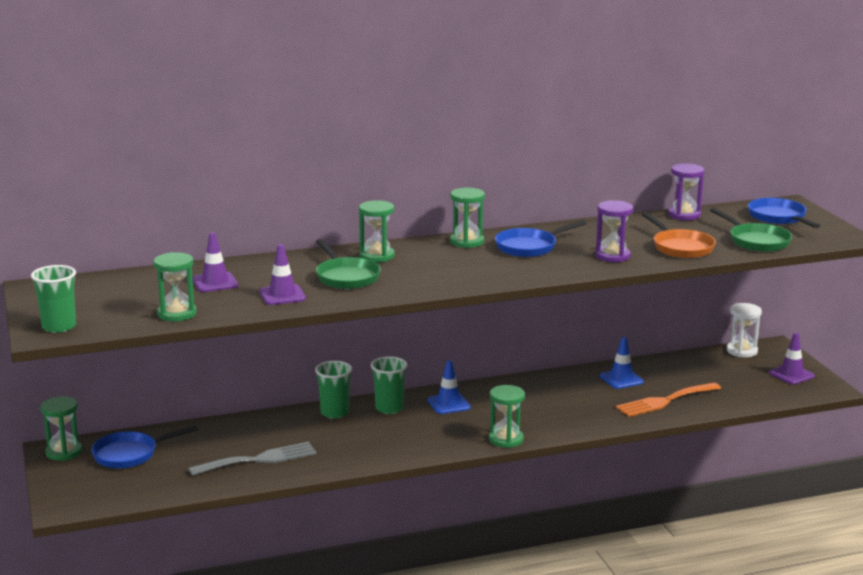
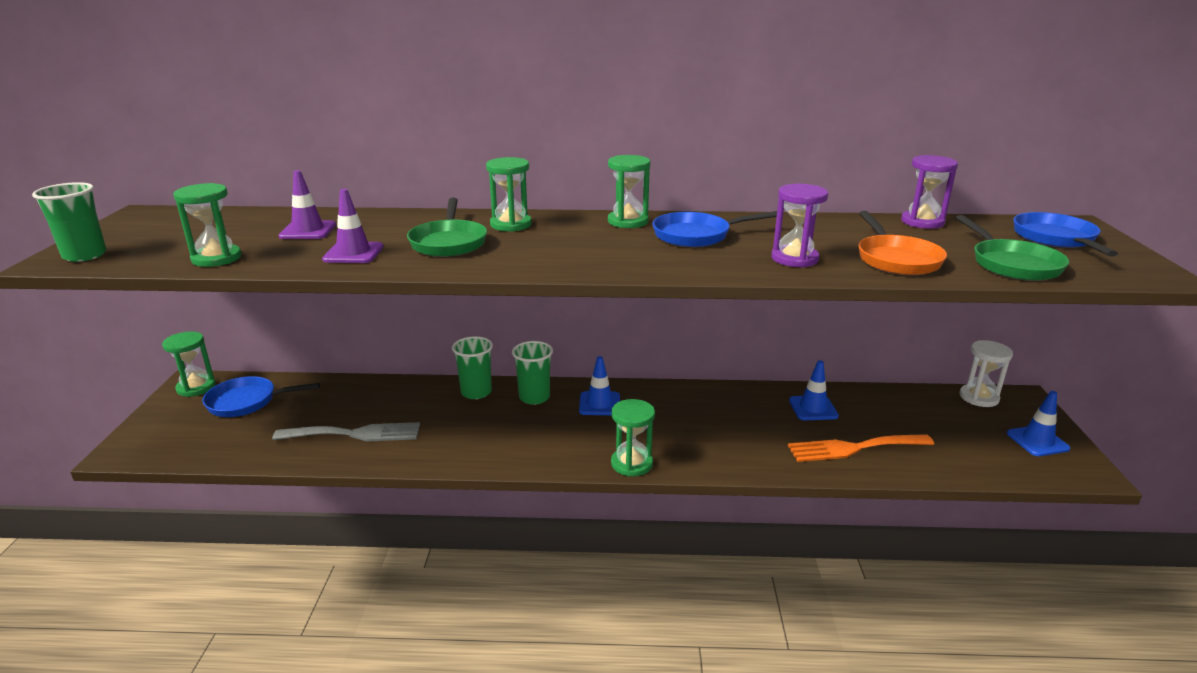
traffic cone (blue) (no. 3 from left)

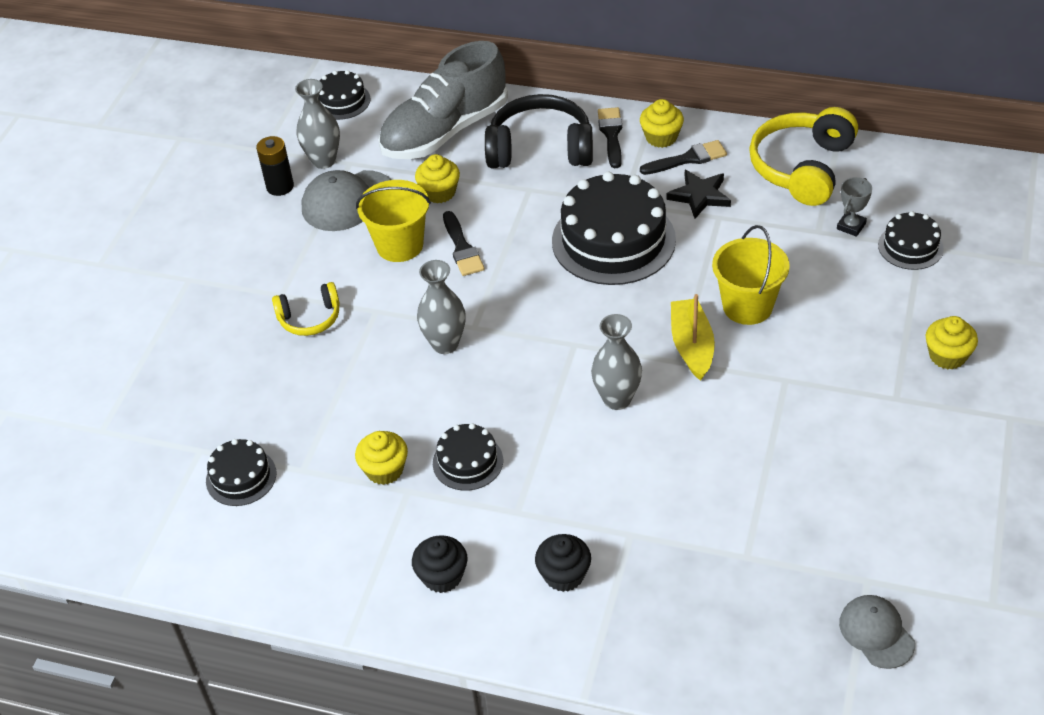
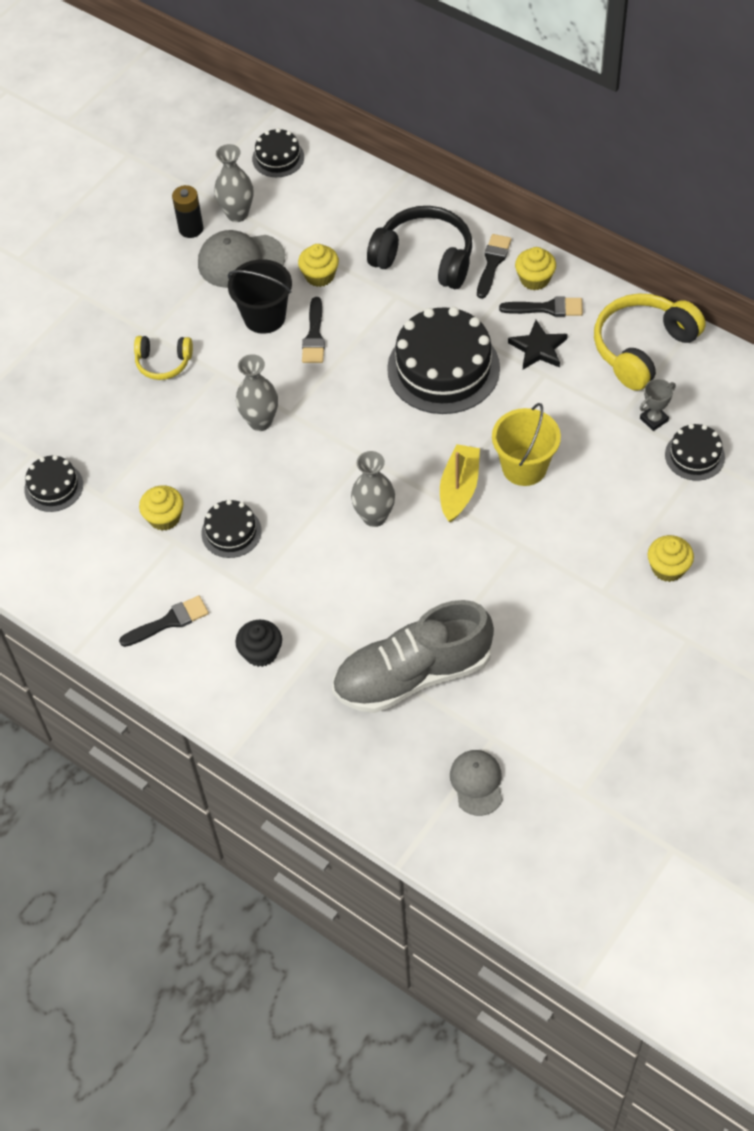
brush (black) (no. 1 from left); bucket (black); shoe (grey)

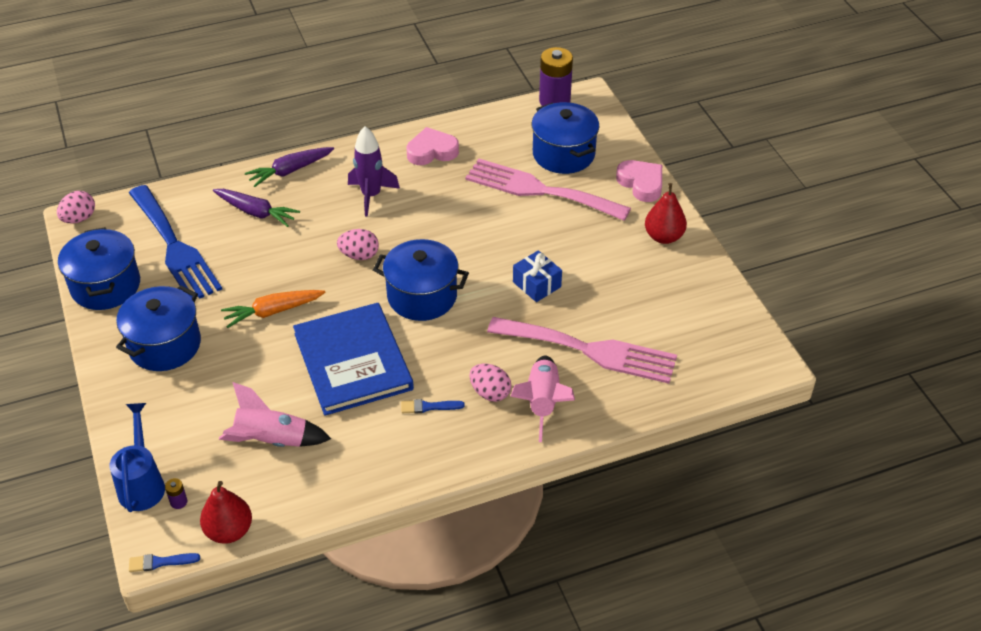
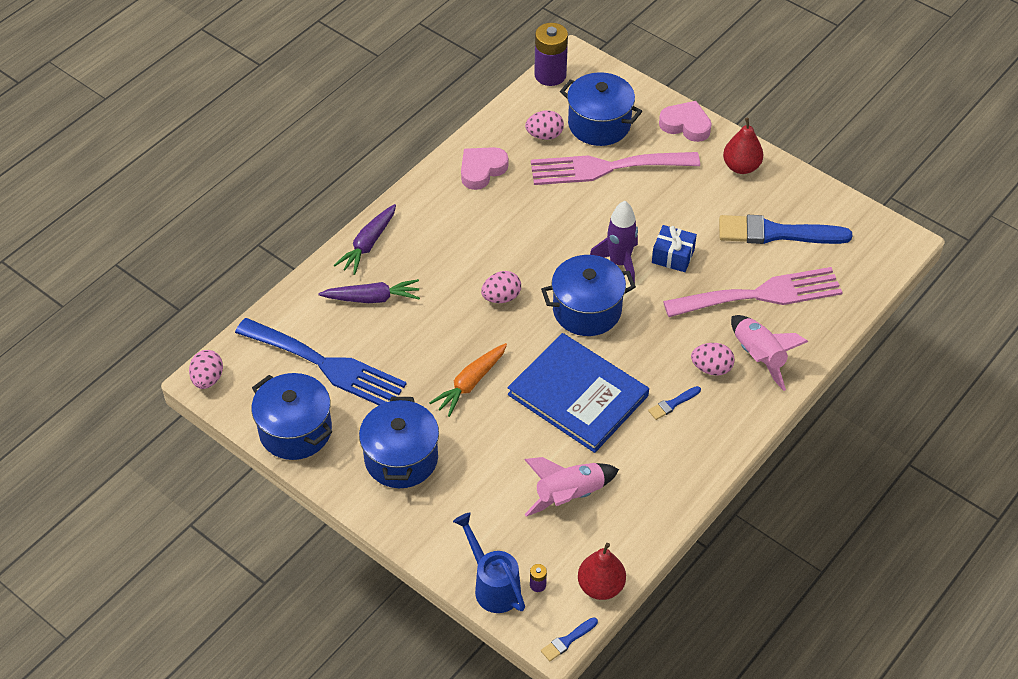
egg (pink) (no. 3 from left); rocket (purple); brush (blue) (no. 3 from left)

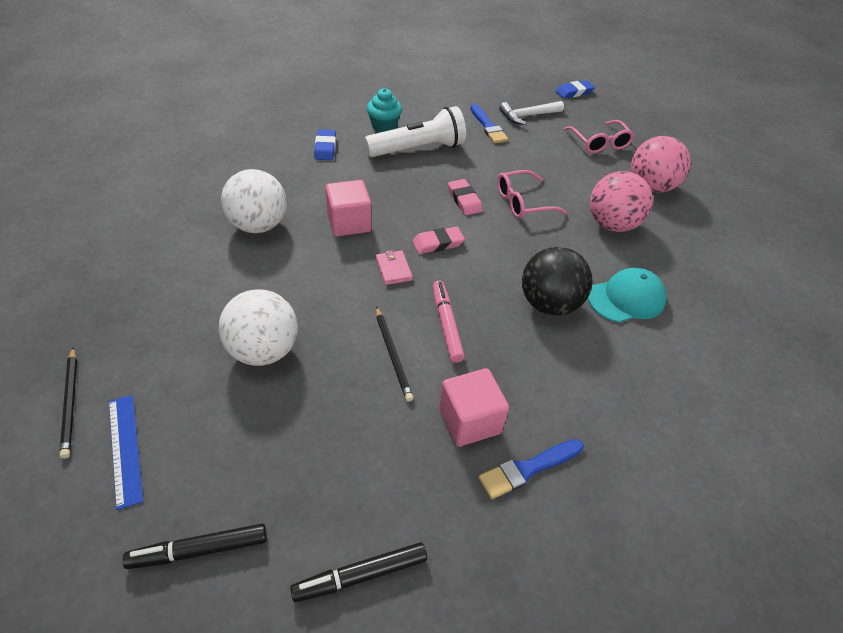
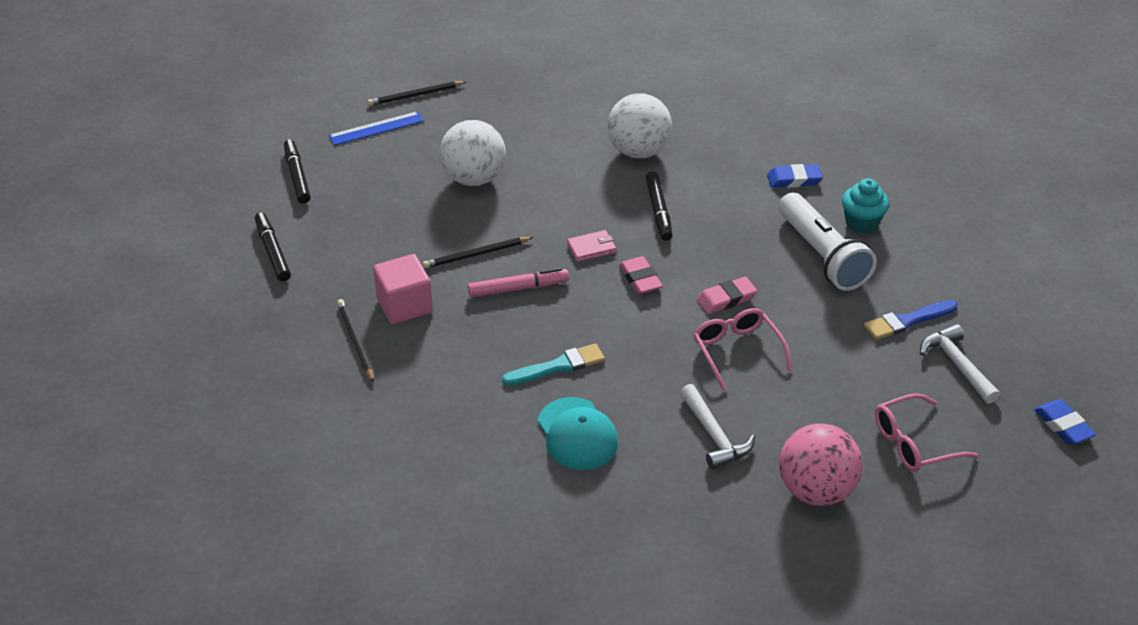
pencil (black) (no. 1 from left); brush (turquoise); marker (black) (no. 3 from left); hammer (white) (no. 1 from left)

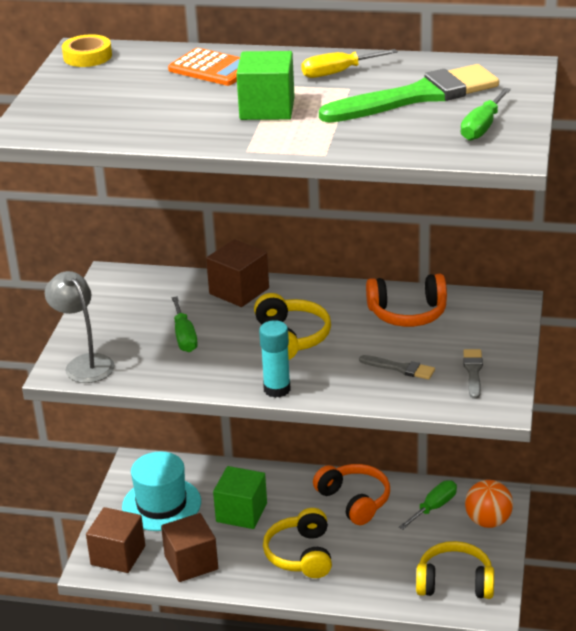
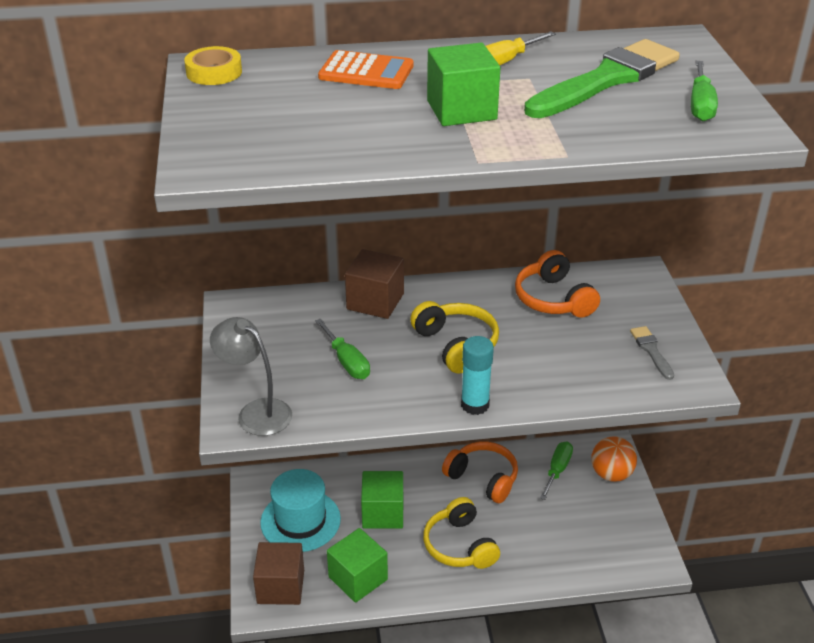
cube (green) (no. 1 from left); headphones (orange) (no. 2 from left); brush (grey) (no. 1 from left in the first image); headphones (yellow) (no. 3 from left in the first image)

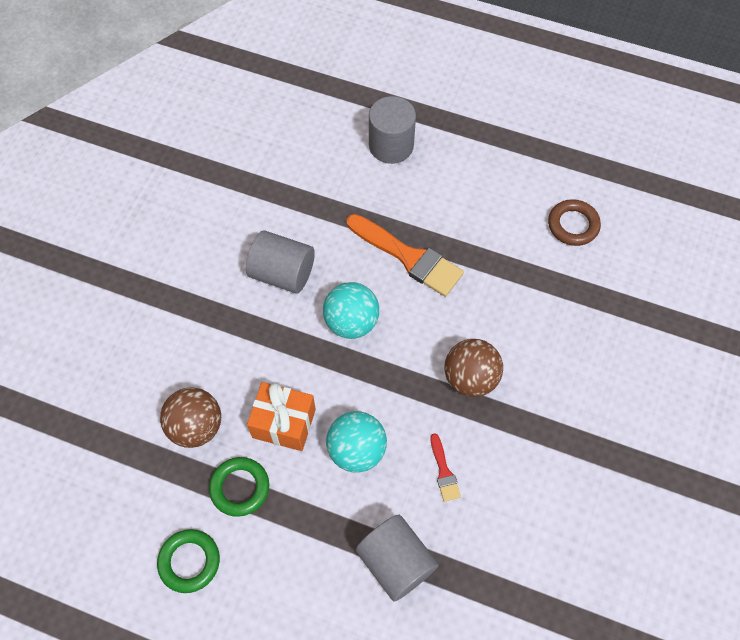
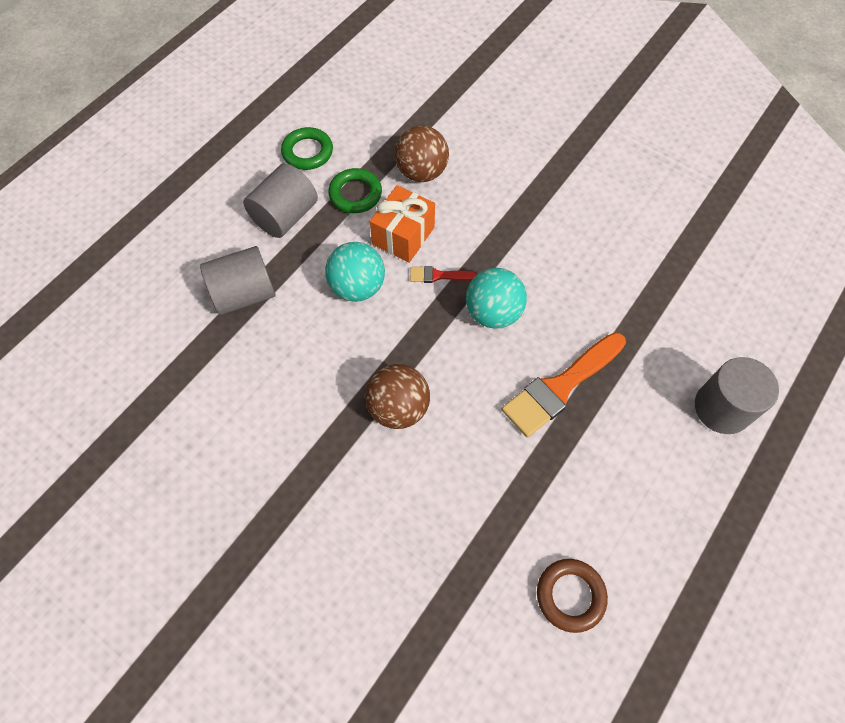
cylinder (grey) (no. 2 from left); brush (red)

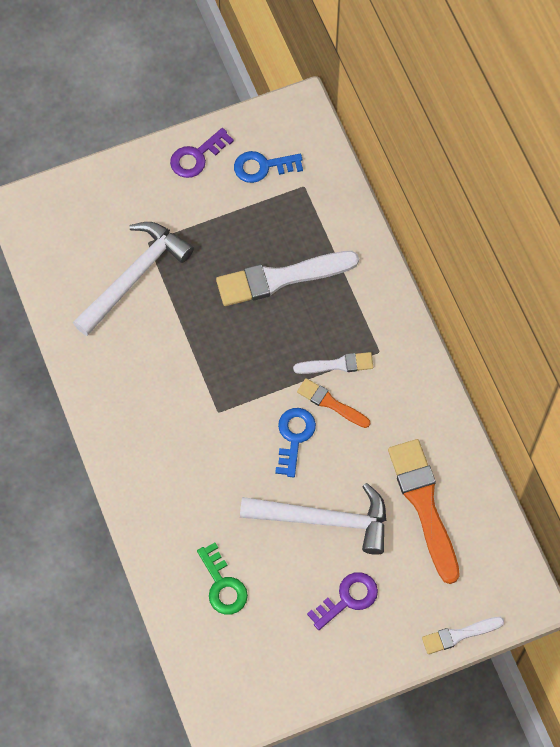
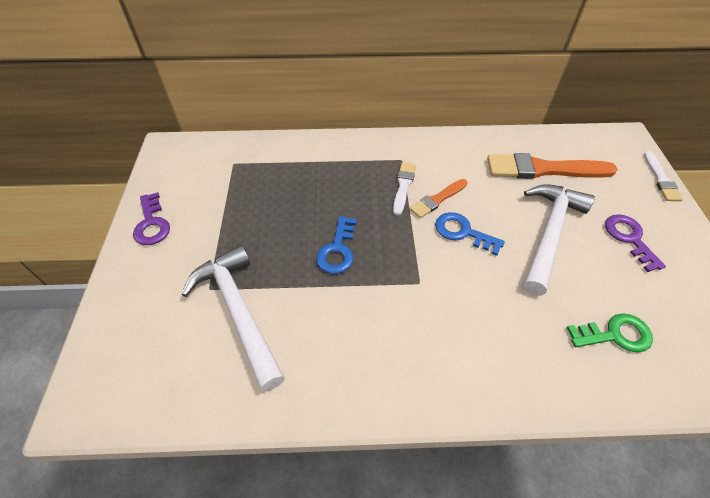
key (blue) (no. 1 from left); brush (white) (no. 1 from left in the first image)

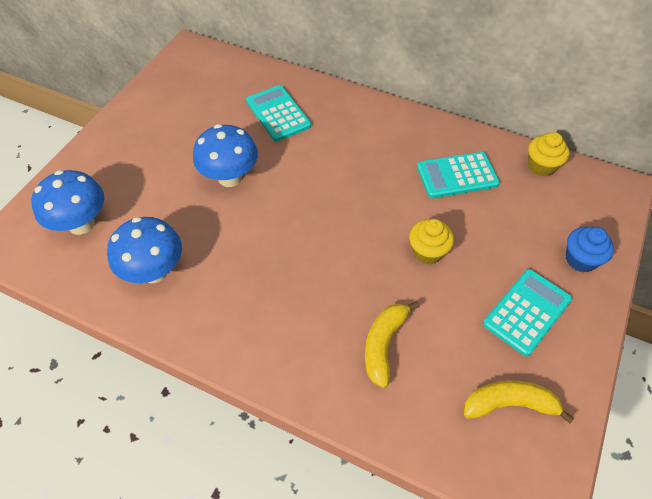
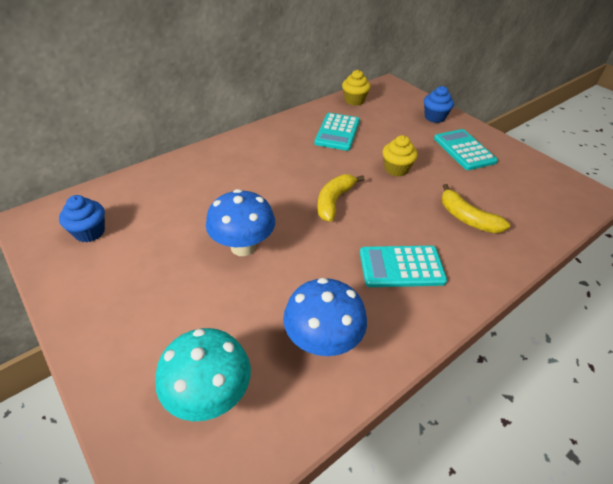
cupcake (blue) (no. 1 from left); mushroom (turquoise); banana (yellow) (no. 1 from left); calculator (turquoise) (no. 2 from left)

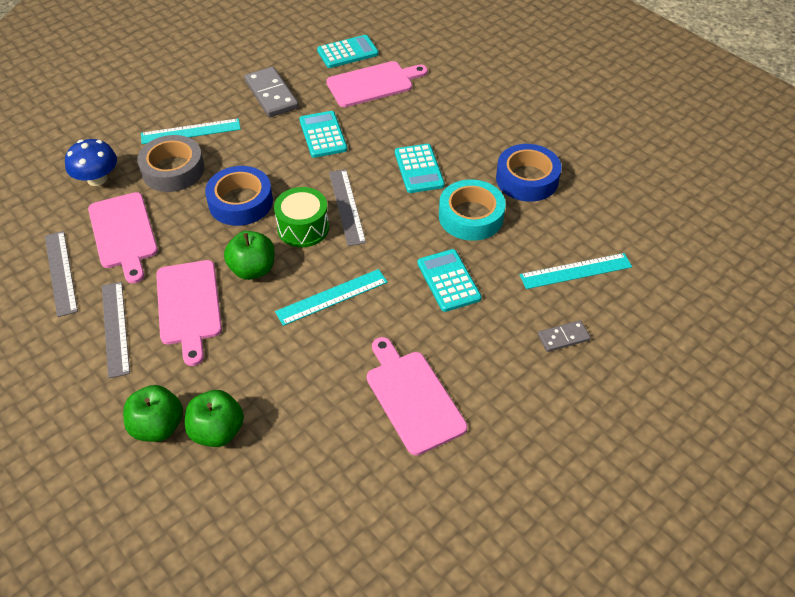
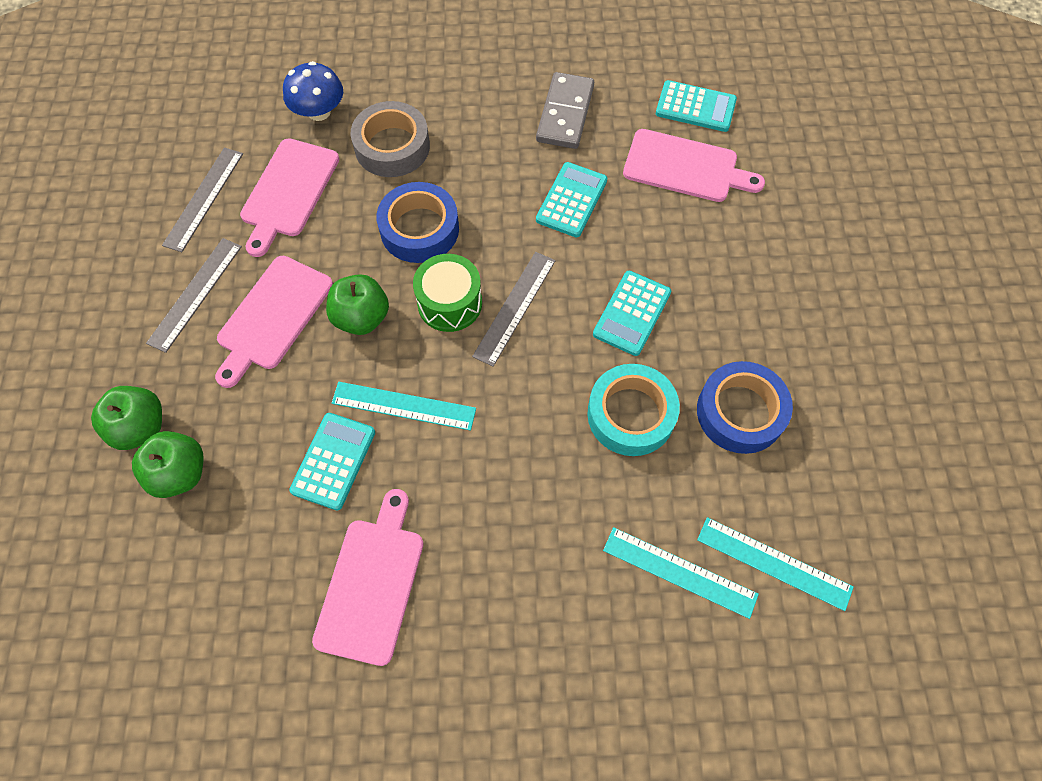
calculator (turquoise) (no. 1 from left); ruler (turquoise) (no. 3 from left); domino (grey) (no. 2 from left in the first image)

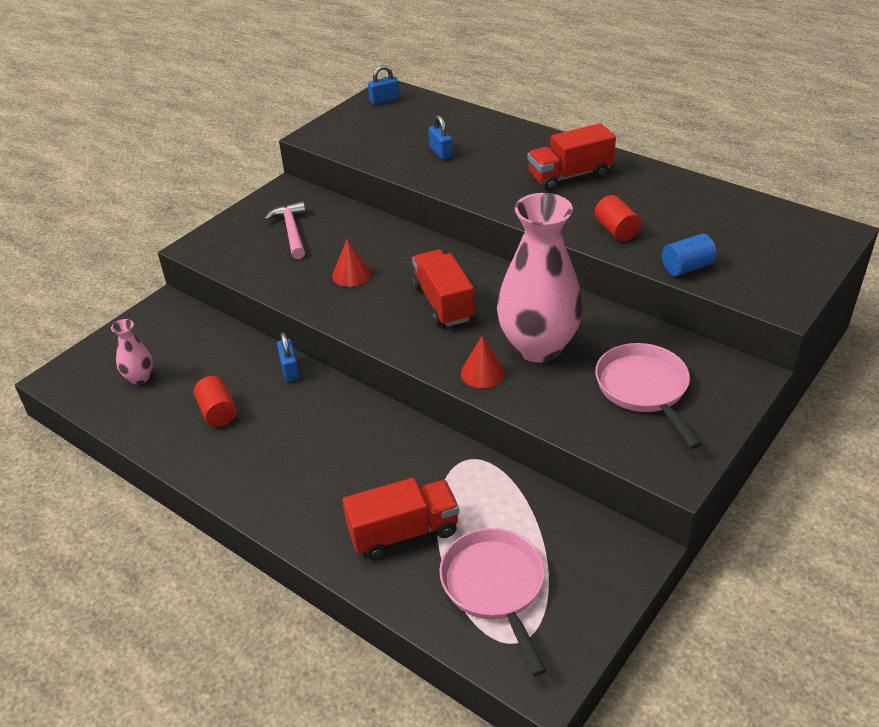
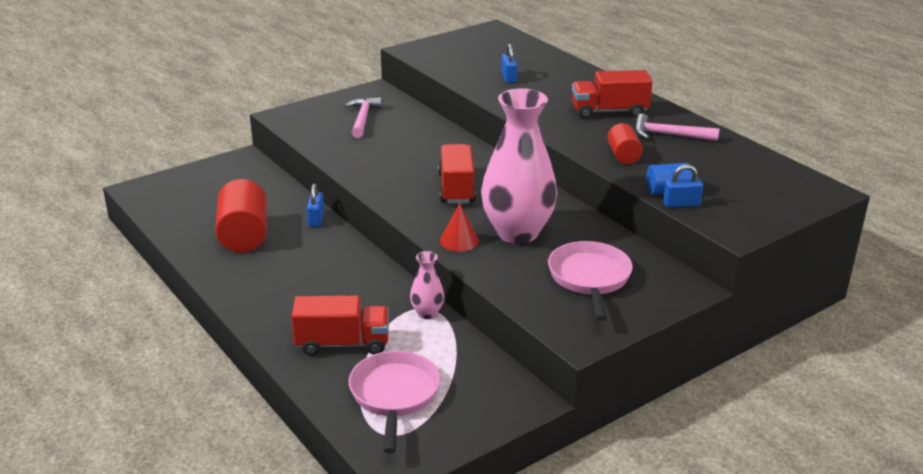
cylinder (red) (no. 1 from left); vase (pink) (no. 1 from left); hammer (pink) (no. 2 from left); padlock (blue) (no. 3 from left); cone (red) (no. 1 from left in the first image)

